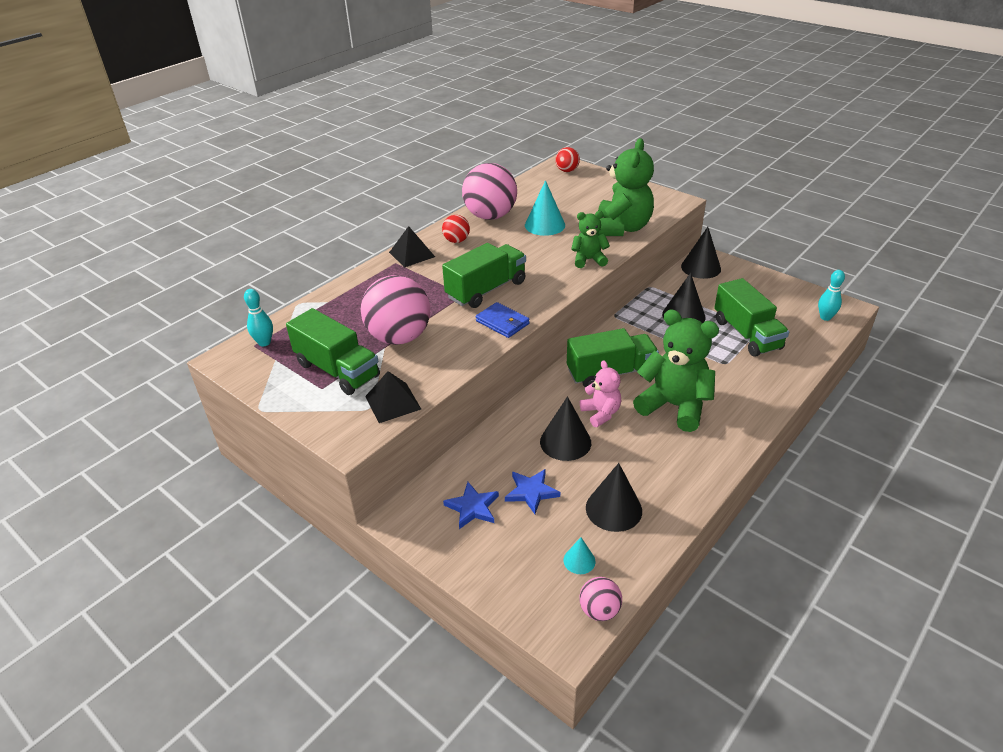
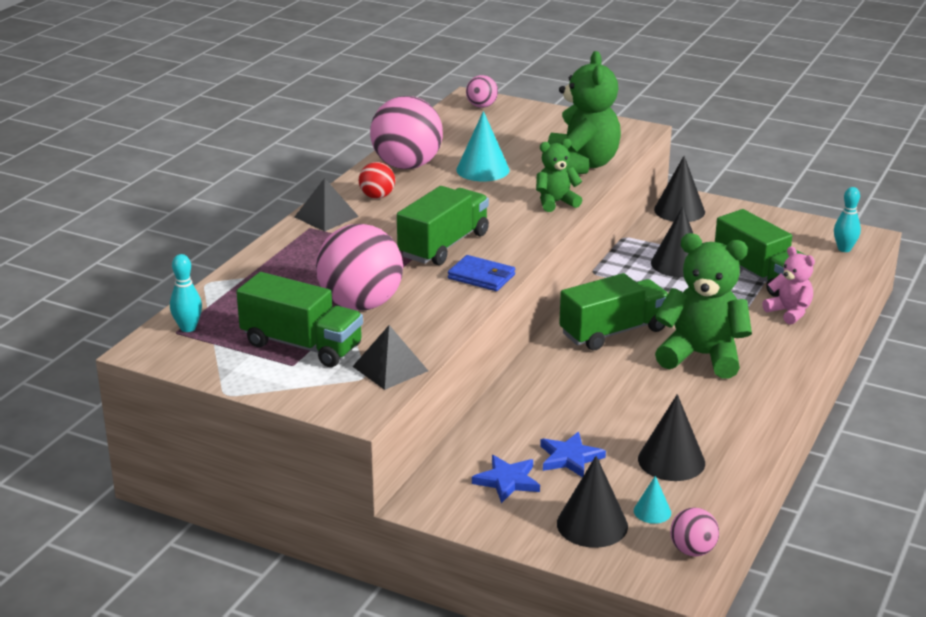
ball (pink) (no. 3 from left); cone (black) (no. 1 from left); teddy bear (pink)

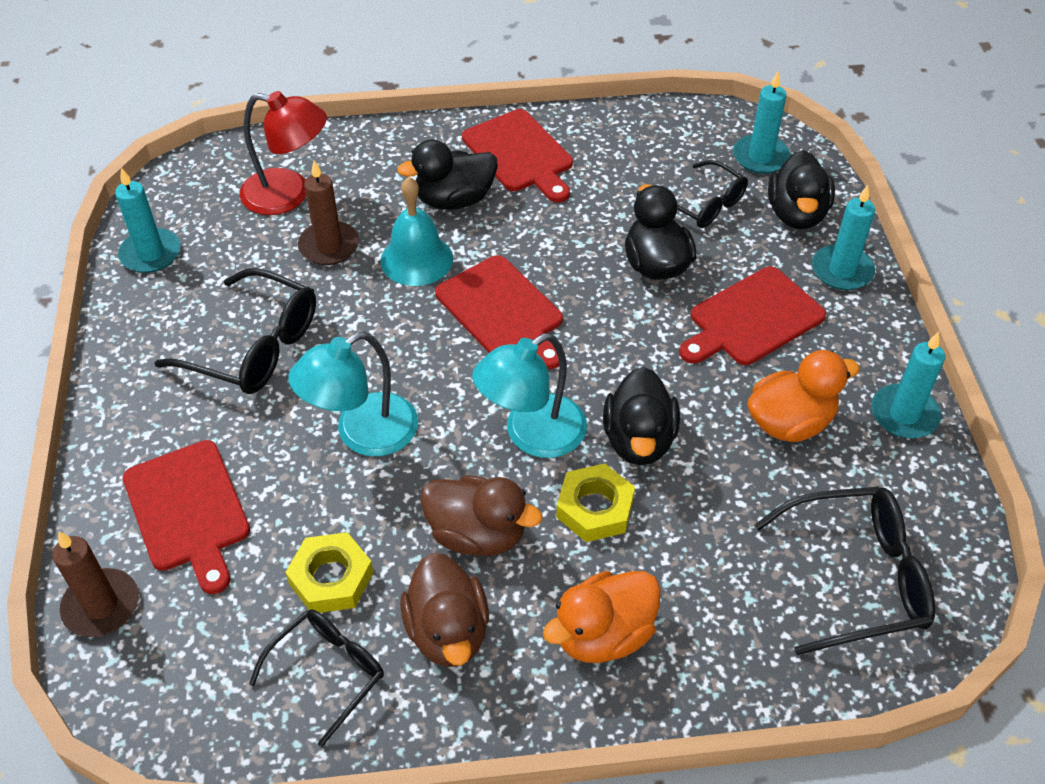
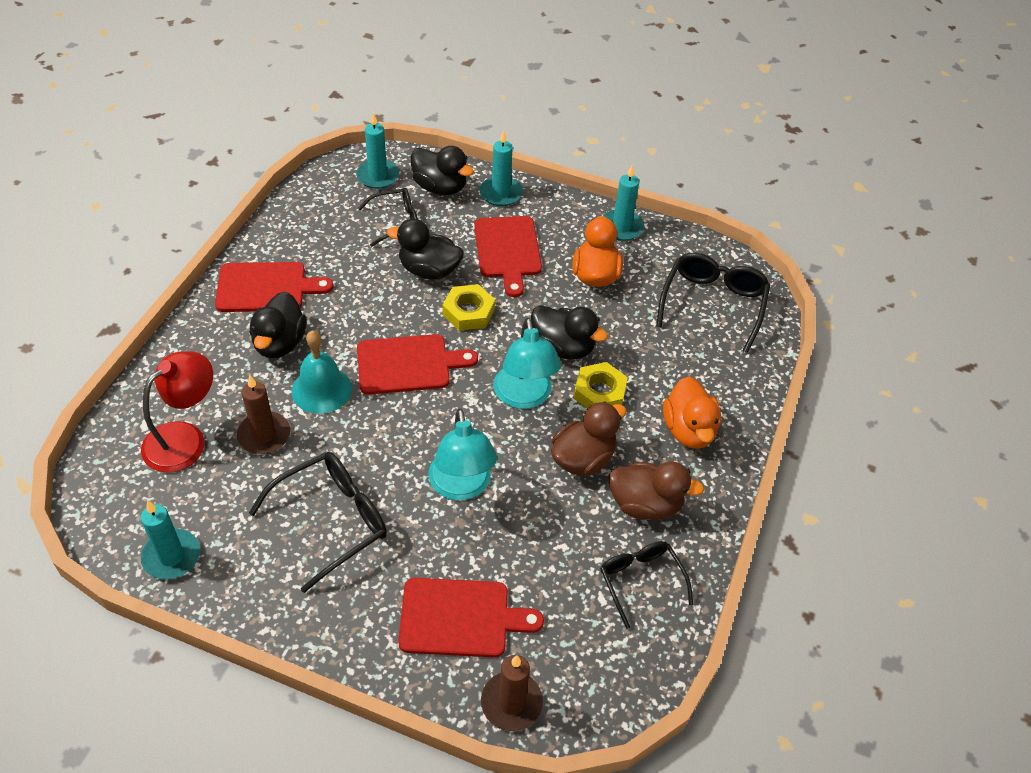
nut (yellow) (no. 1 from left)

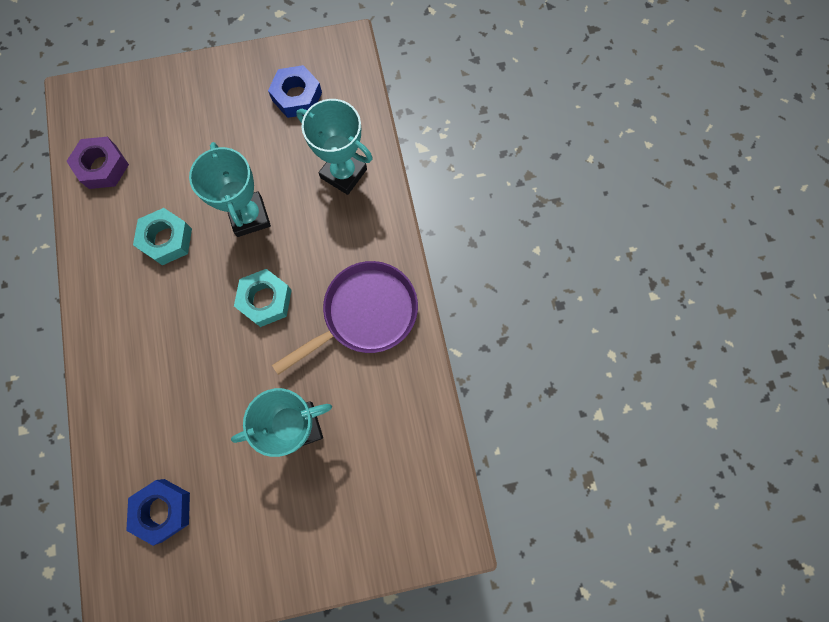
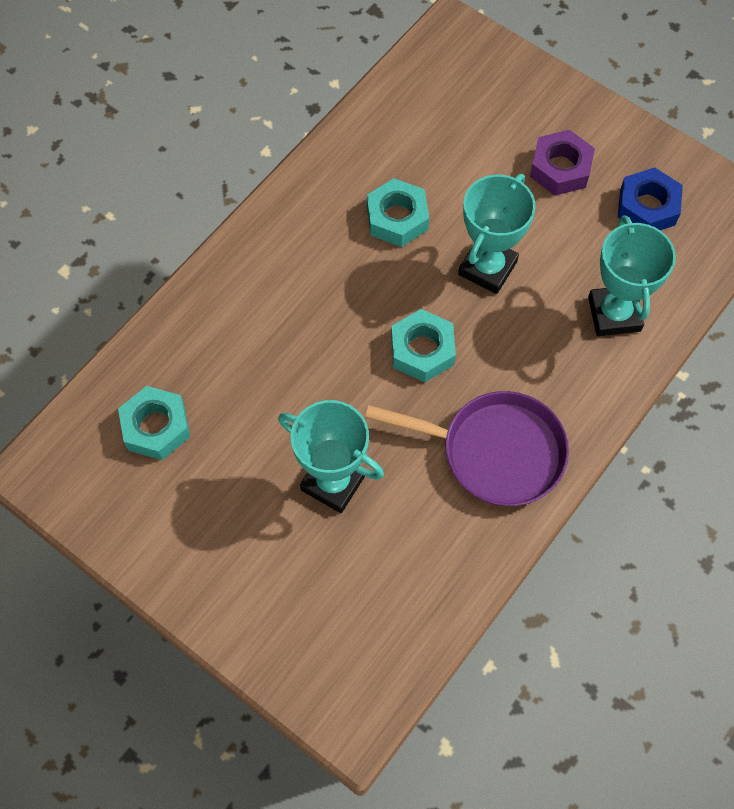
nut (turquoise) (no. 1 from left); nut (purple)

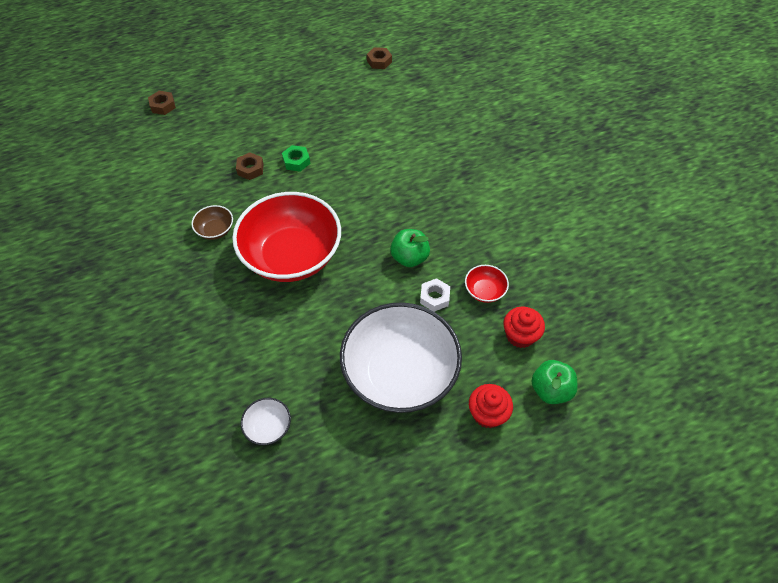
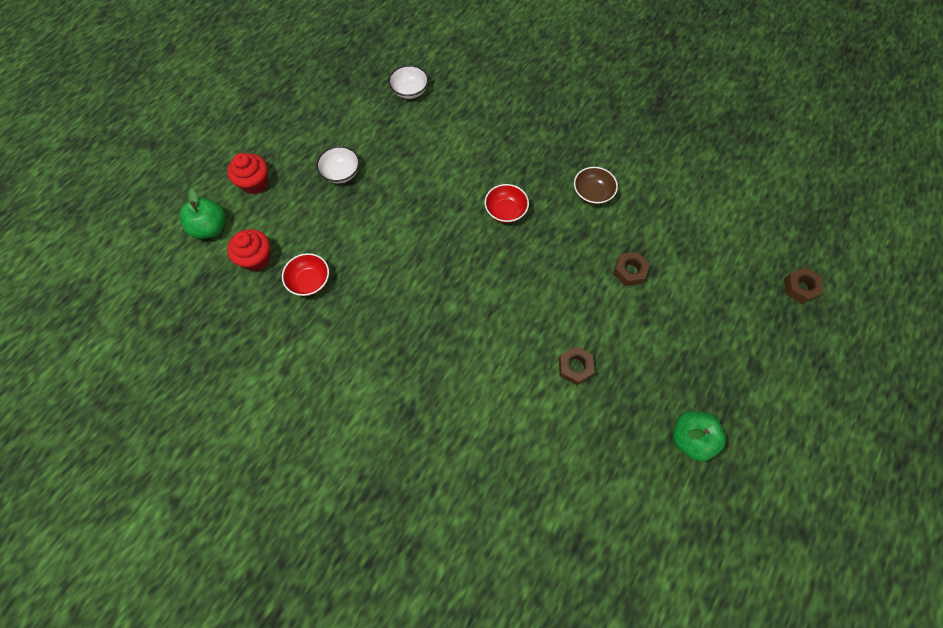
bowl (white) (no. 1 from left); bowl (red) (no. 2 from left); nut (brown) (no. 1 from left); apple (green) (no. 2 from left); nut (green); nut (white)

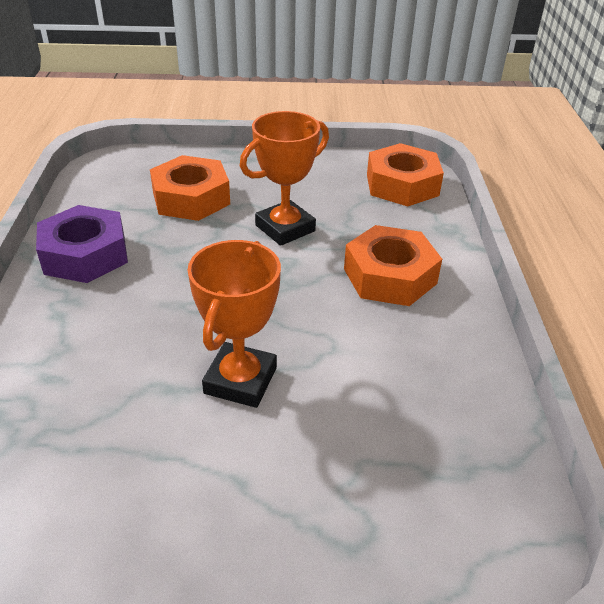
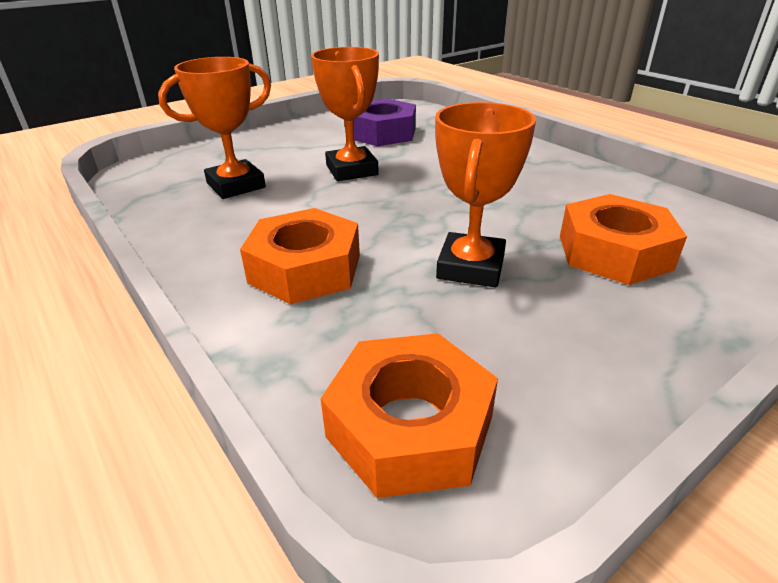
trophy (orange) (no. 1 from left); nut (purple)

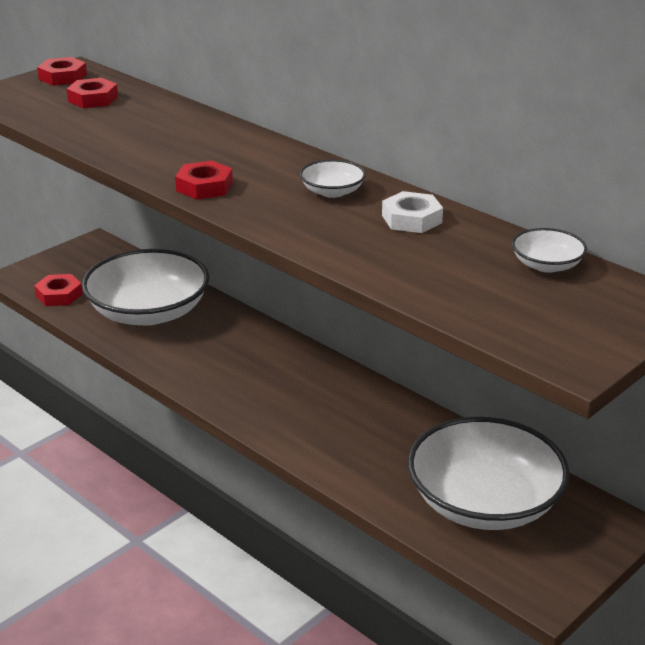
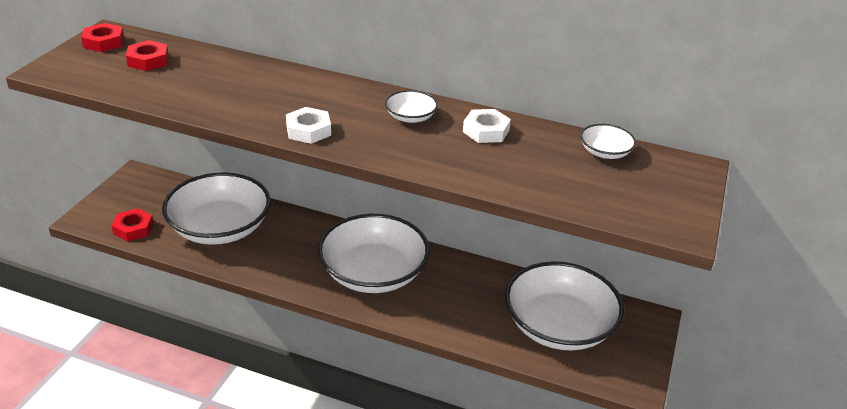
nut (white) (no. 1 from left); bowl (white) (no. 2 from left)

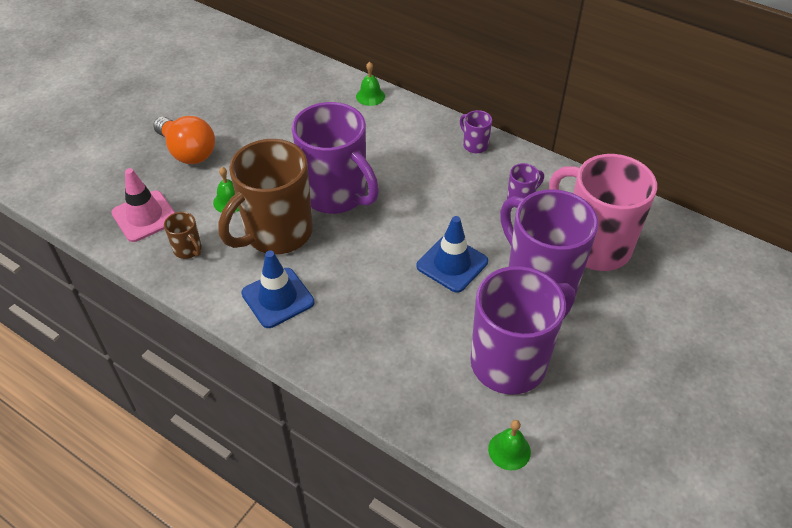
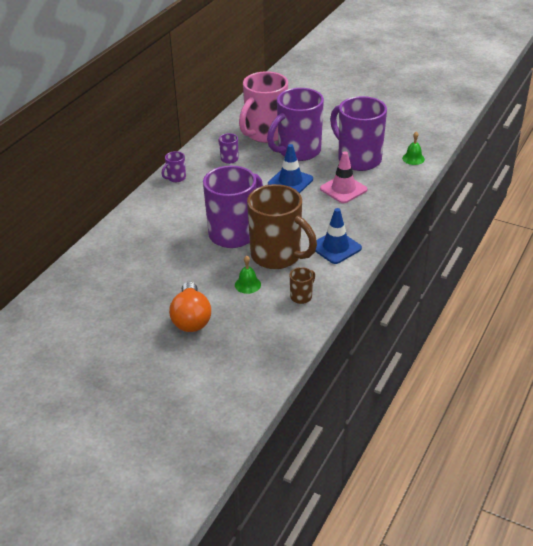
light bulb (orange); traffic cone (pink); bell (green) (no. 2 from left in the first image)

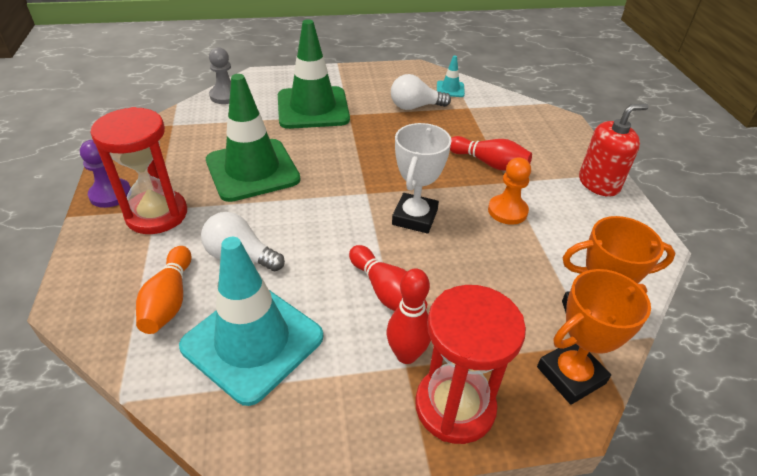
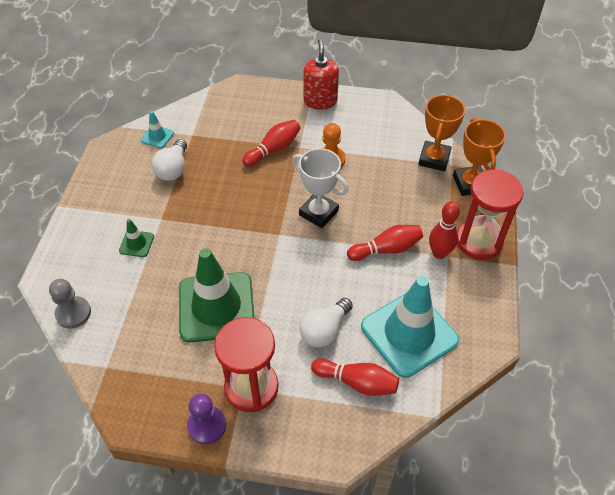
traffic cone (green) (no. 1 from left); bowling pin (red) (no. 2 from left)

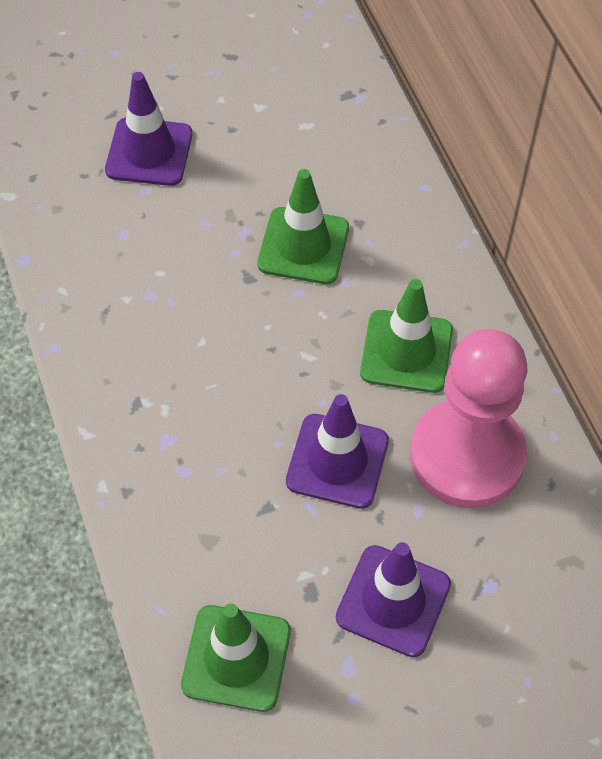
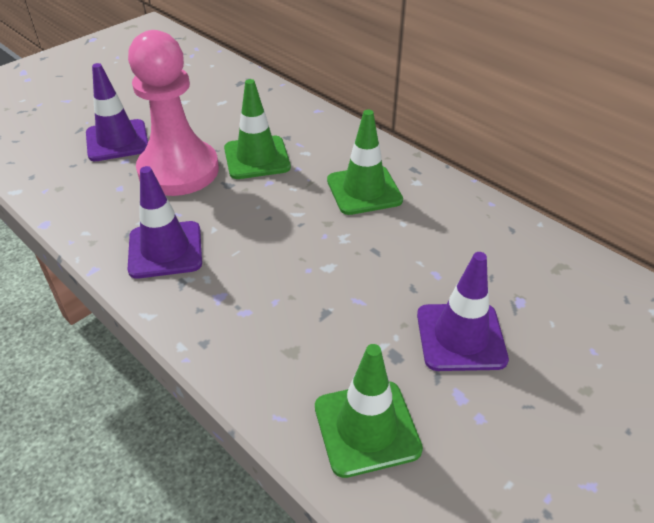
traffic cone (purple) (no. 2 from left); pawn (pink)

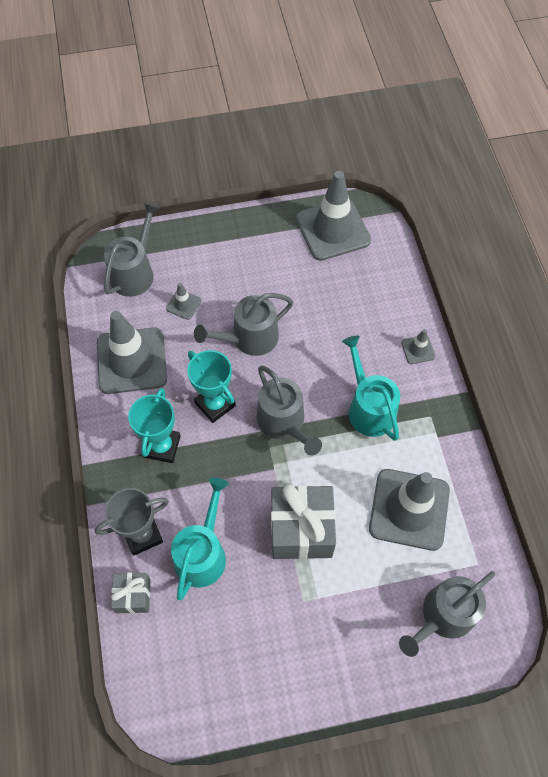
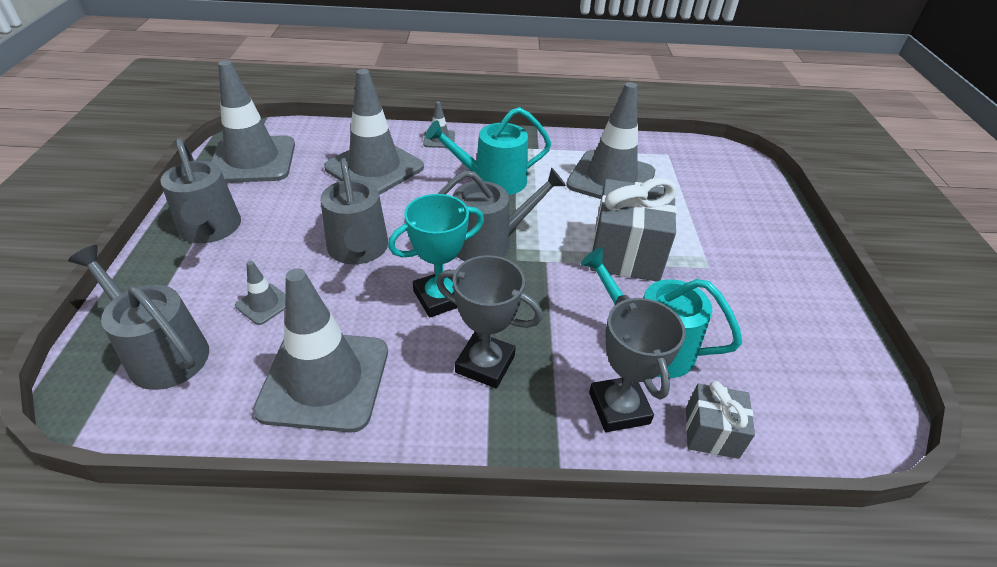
watering can (grey) (no. 2 from left); traffic cone (grey) (no. 4 from left); trophy (grey) (no. 1 from left)

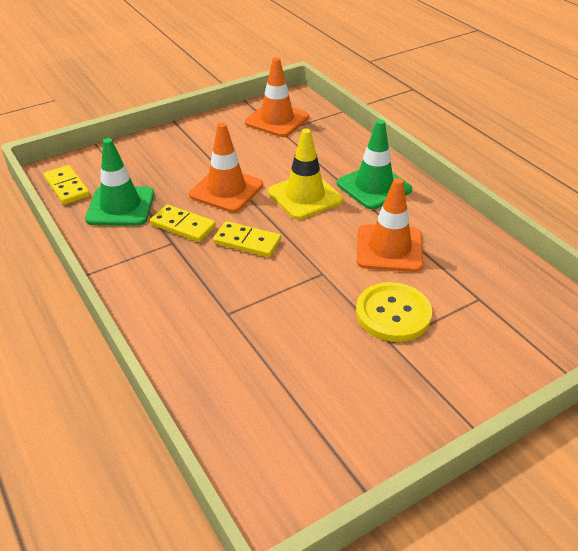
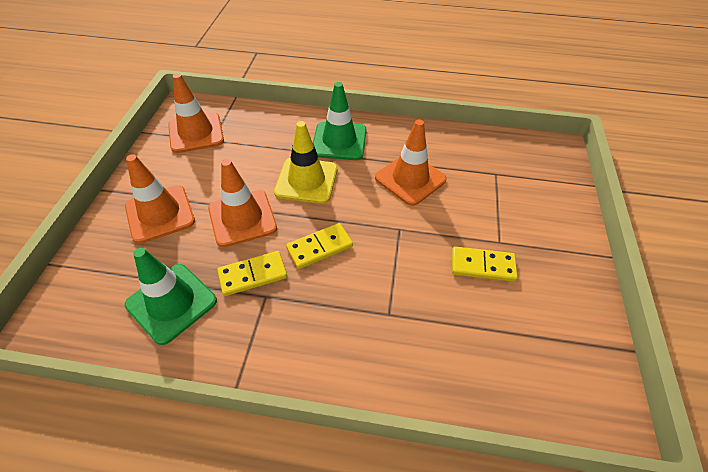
traffic cone (orange) (no. 1 from left); domino (yellow) (no. 3 from left); button (yellow)

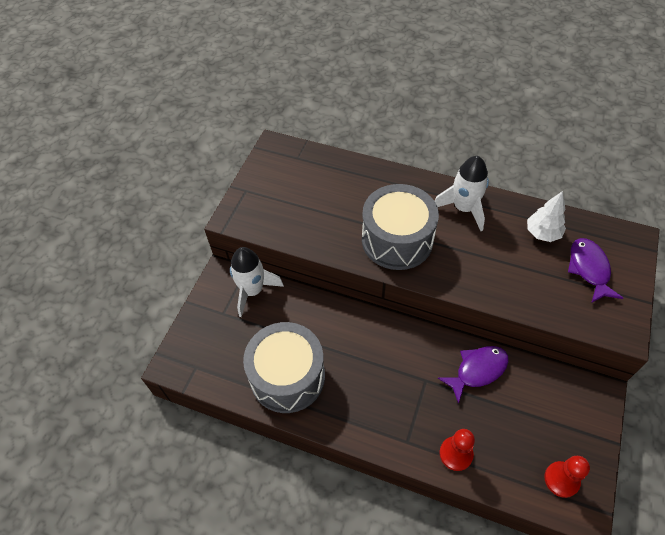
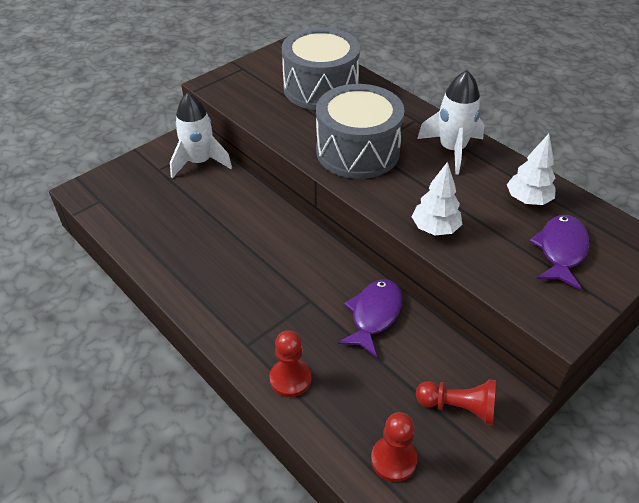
drum (grey) (no. 1 from left); fish (purple) (no. 1 from left); tree (white) (no. 1 from left); pawn (red) (no. 3 from left)

